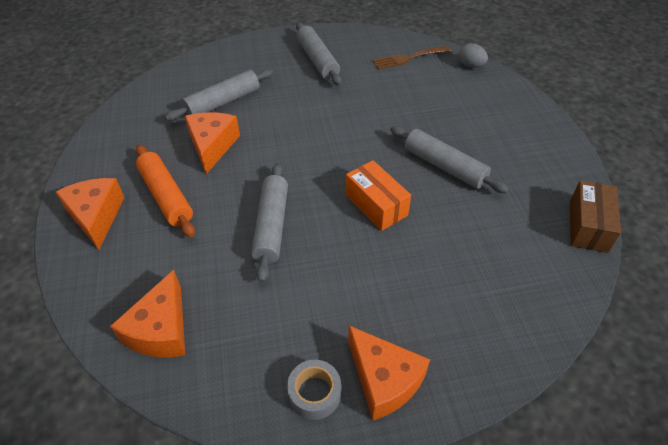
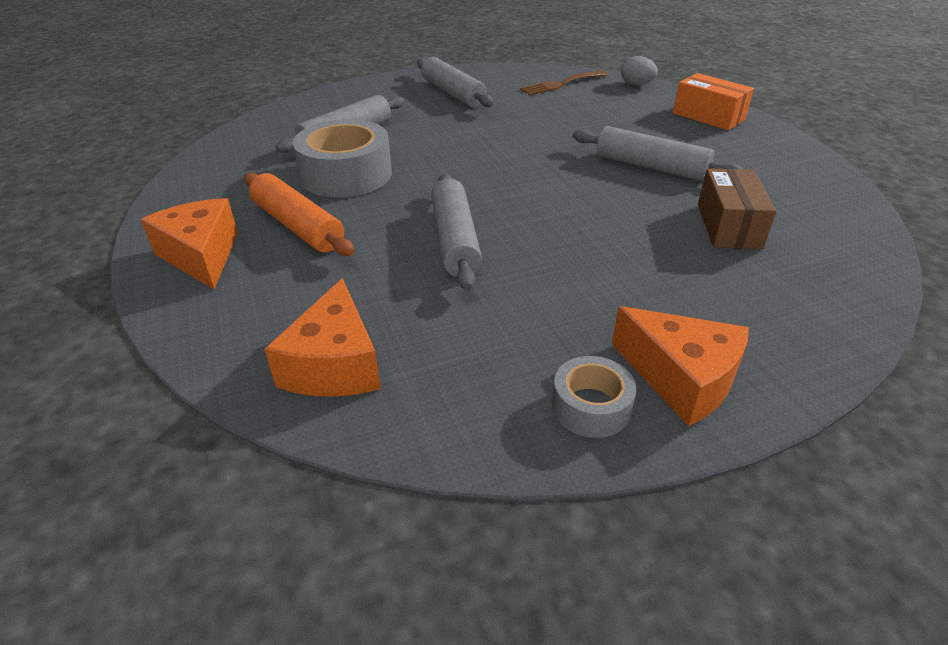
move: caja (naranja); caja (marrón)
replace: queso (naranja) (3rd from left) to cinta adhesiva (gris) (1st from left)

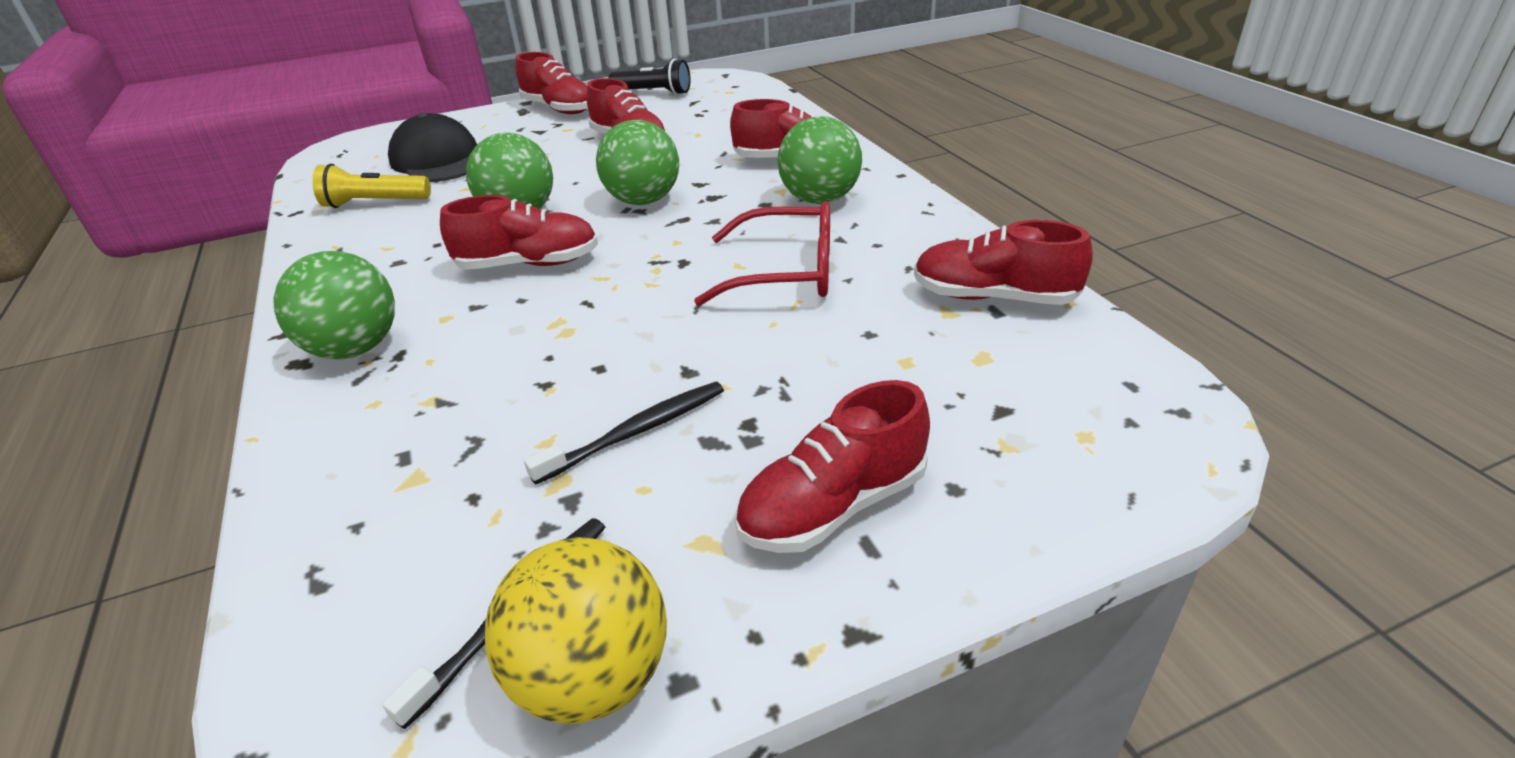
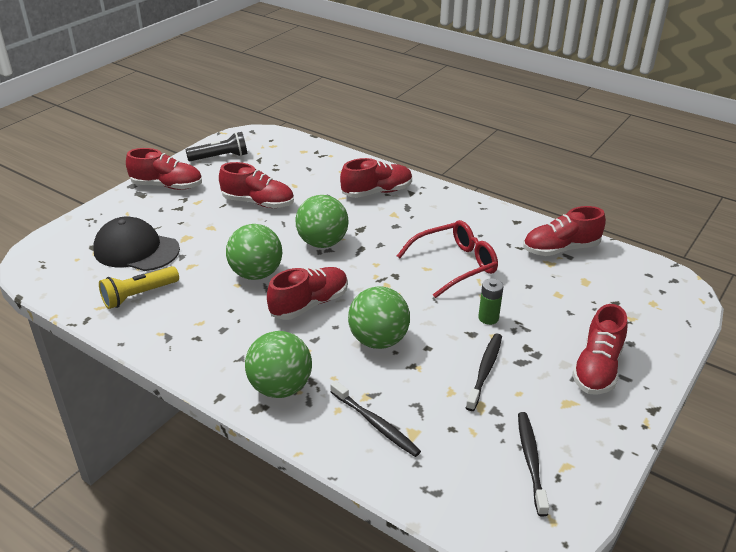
delete: pelota (amarillo)
insert: cepillo de dientes (negro) (1st from left); pila (verde)
move: pelota (verde) (4th from left)

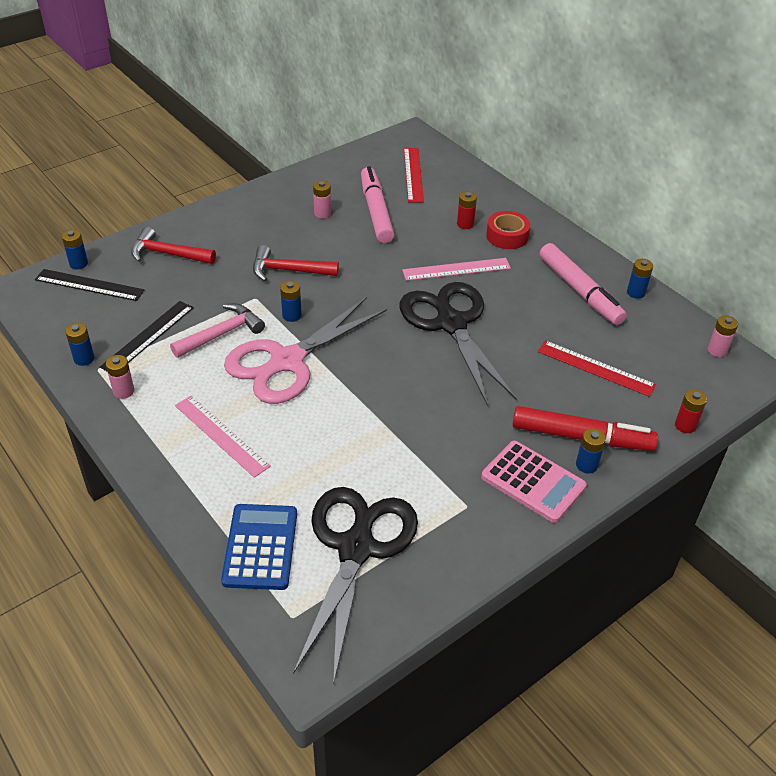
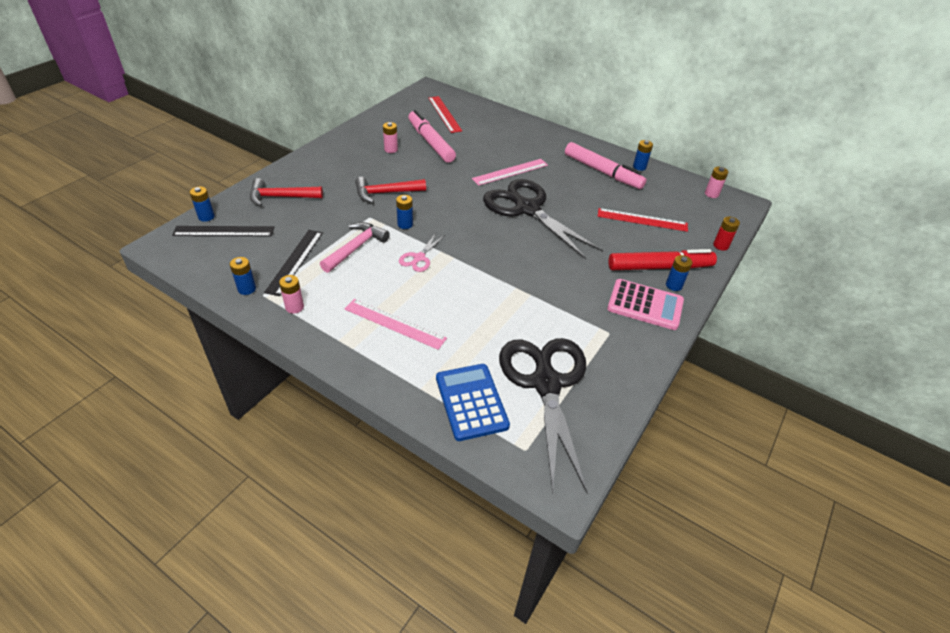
delete: pila (rojo) (1st from left); cinta adhesiva (rojo)
resize: tijeras (rosa) x0.43

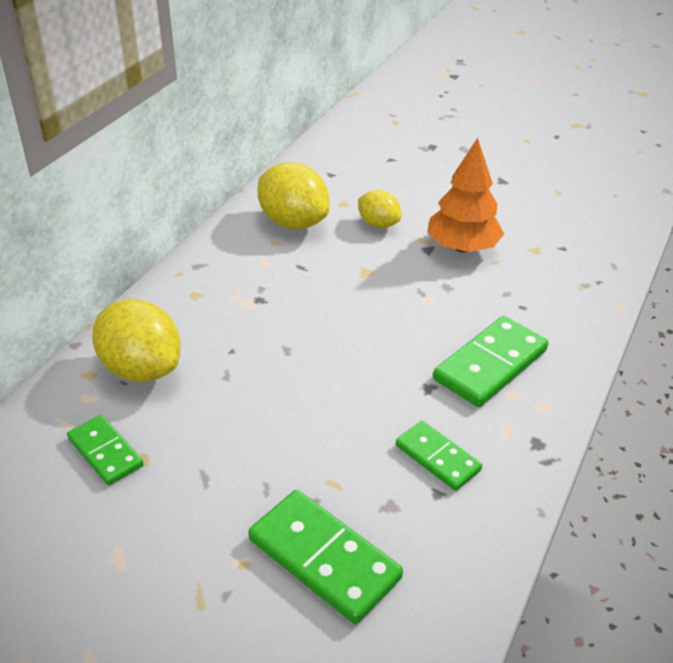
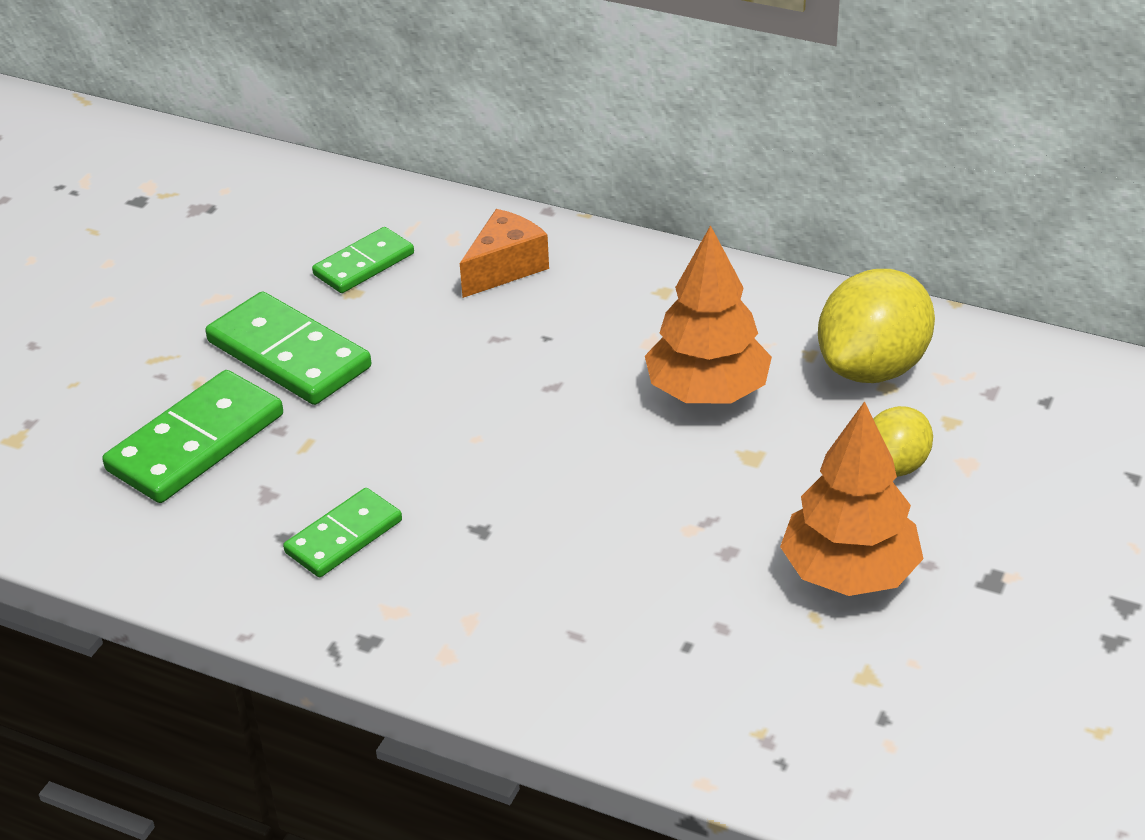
insert: árbol (naranja) (1st from left)
move: ficha de dominó (verde) (4th from left in the first image) to ficha de dominó (verde) (2nd from left)
replace: limón (amarillo) (1st from left) to queso (naranja)

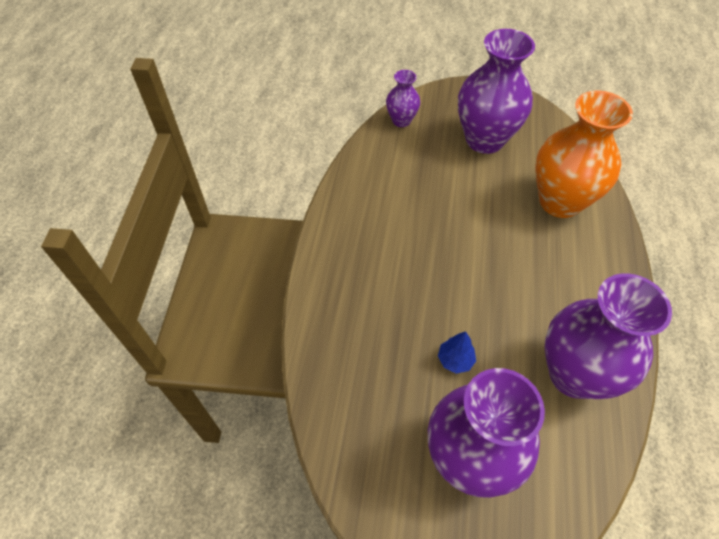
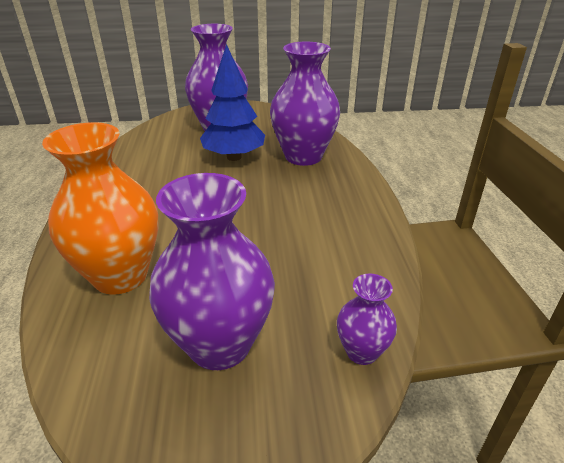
move: florero (morado) (4th from left in the first image) to florero (morado) (3rd from left)
resize: árbol (azul) x2.29

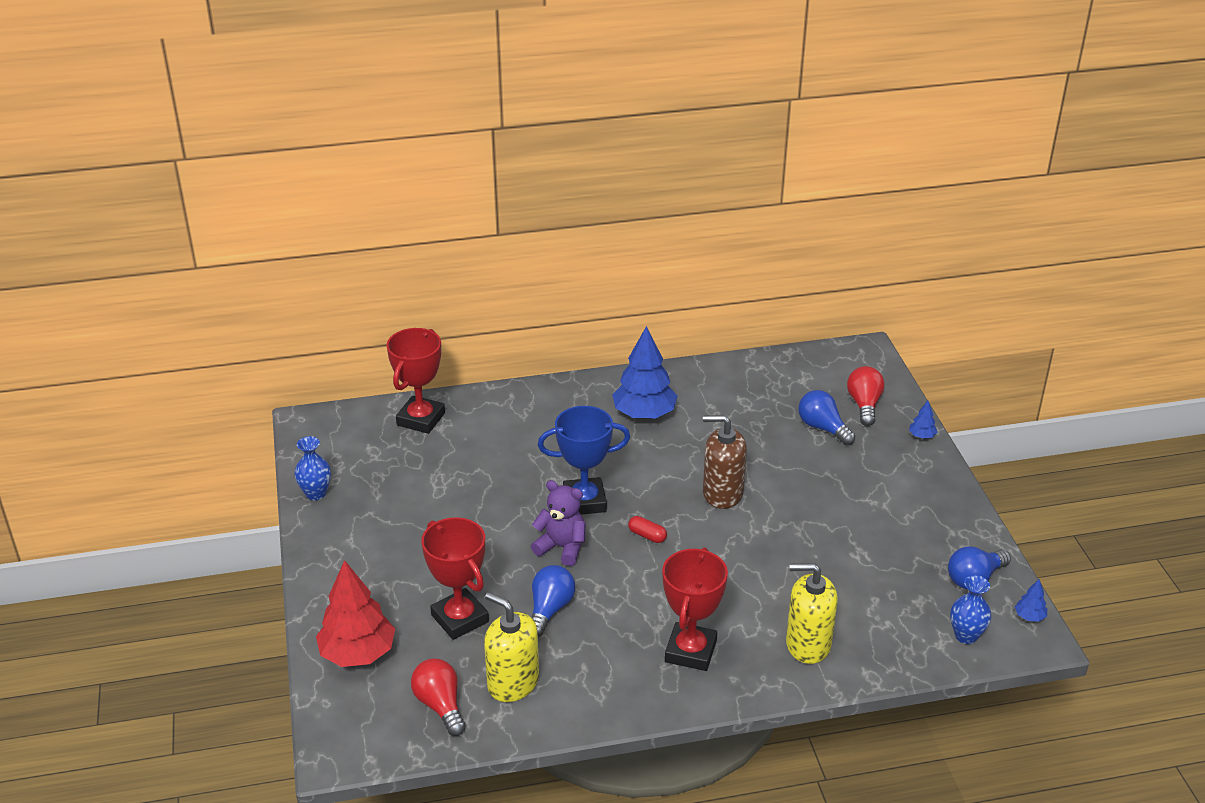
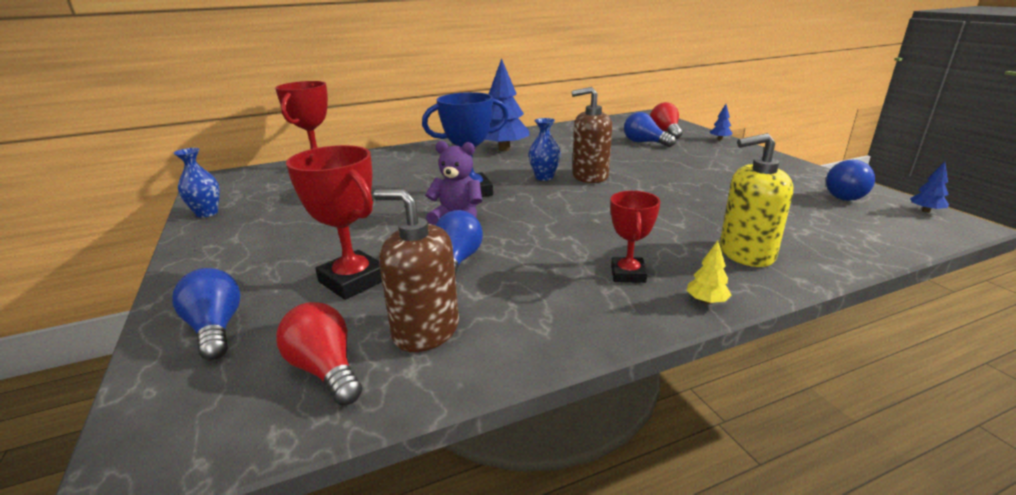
delete: cápsula (rojo)
insert: árbol (amarillo)
move: florero (azul) (2nd from left)
replace: árbol (rojo) to bombilla (azul) (1st from left)
recolor: dispensador de jabón (amarillo) (1st from left) to dispensador de jabón (marrón) (1st from left)
resize: trofeo (rojo) (3rd from left) x0.62

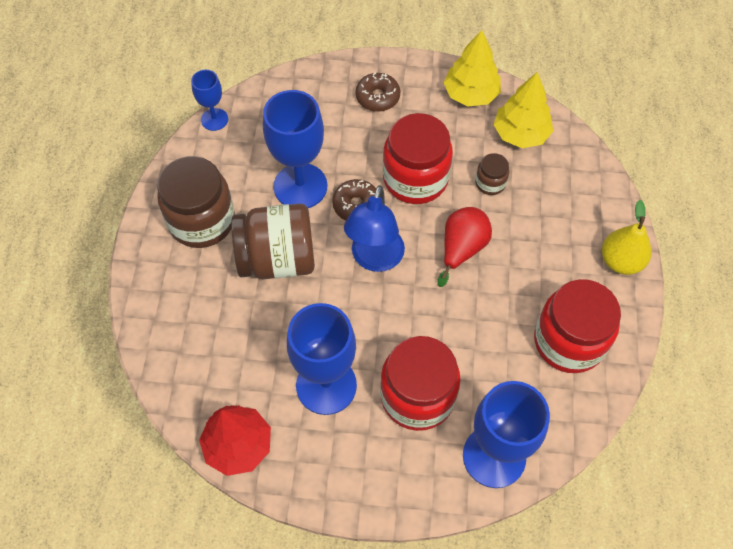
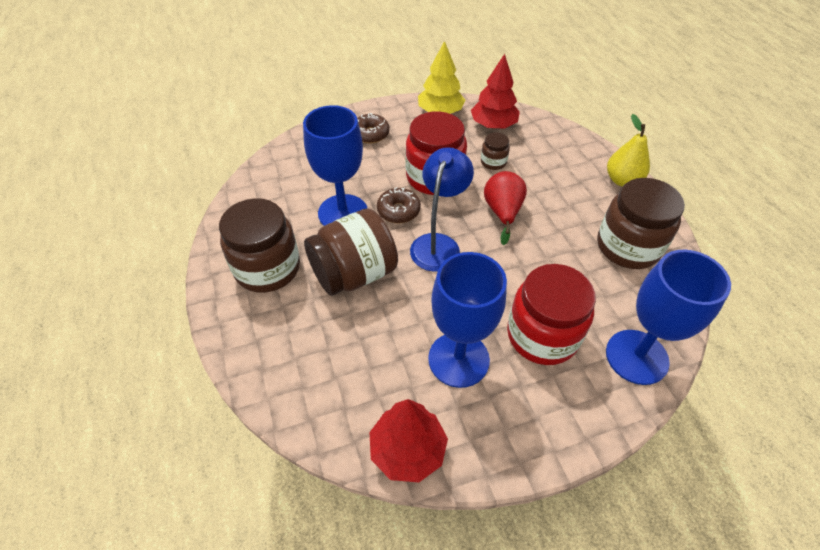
delete: copa (azul) (1st from left)
recolor: árbol (amarillo) (2nd from left) to árbol (rojo) (2nd from left); tarro (rojo) (3rd from left) to tarro (marrón) (4th from left)
rotate: lámpara (azul) 150 degrees counterclockwise

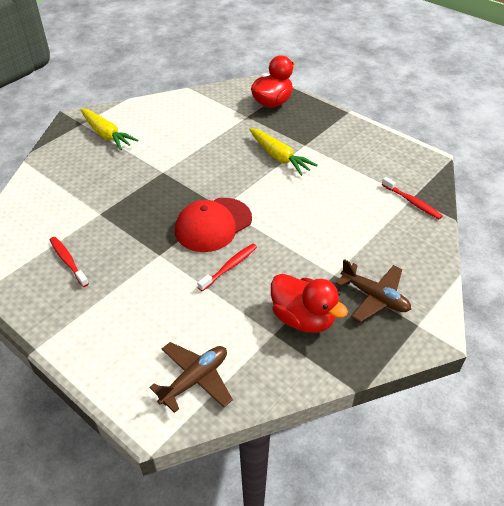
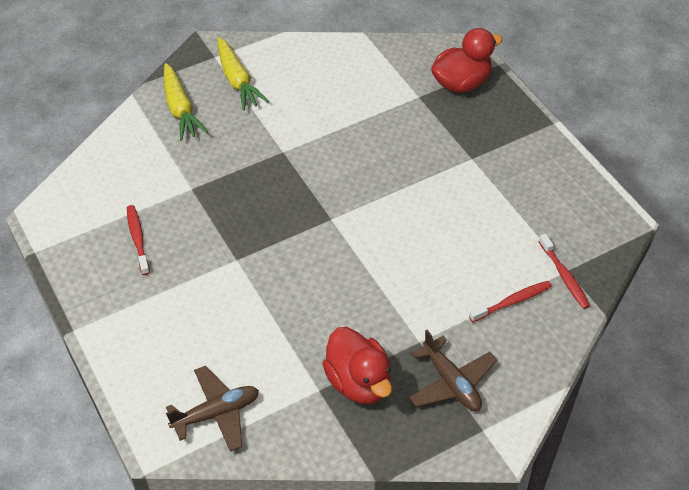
delete: gorra (rojo)
move: zanahoria (amarillo) (2nd from left in the first image) to zanahoria (amarillo) (1st from left); cepillo de dientes (rojo) (2nd from left)

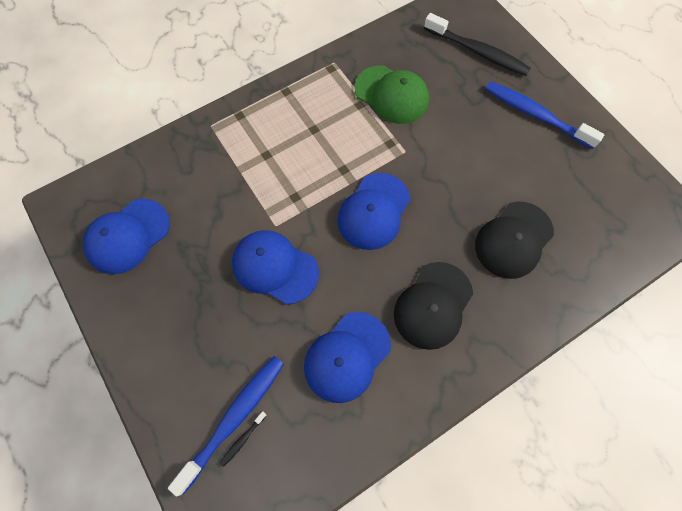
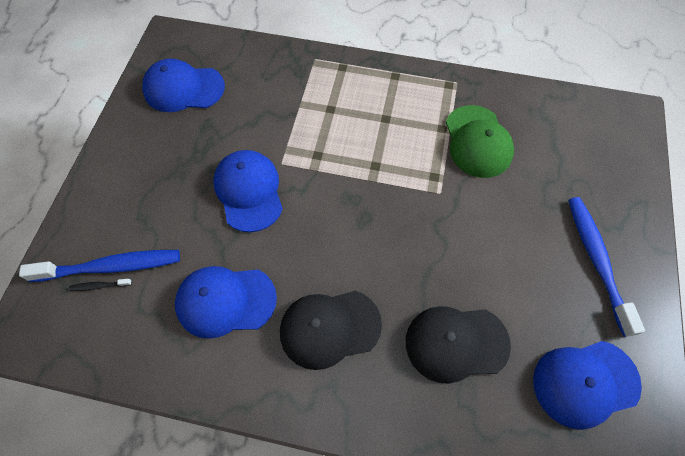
delete: cepillo de dientes (negro) (2nd from left)
move: gorra (azul) (4th from left)

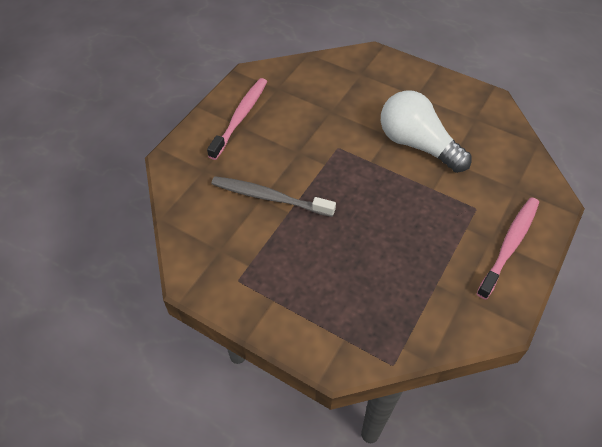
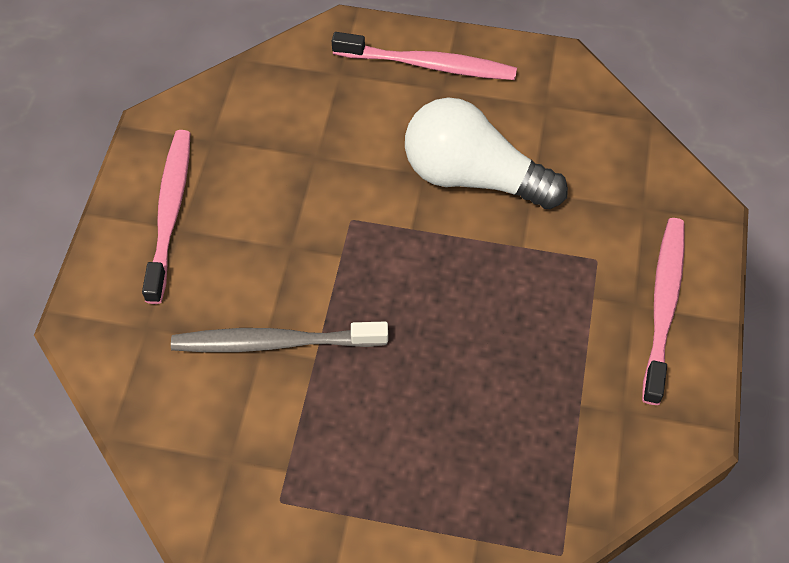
insert: cepillo de dientes (rosa) (2nd from left)

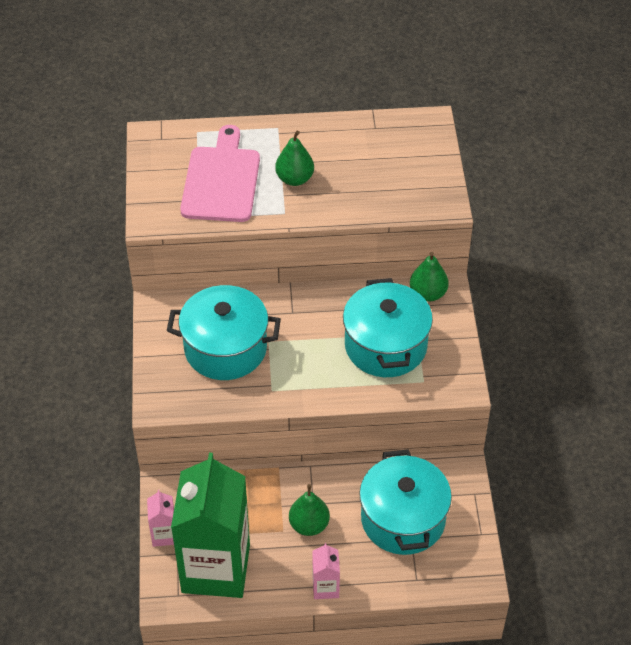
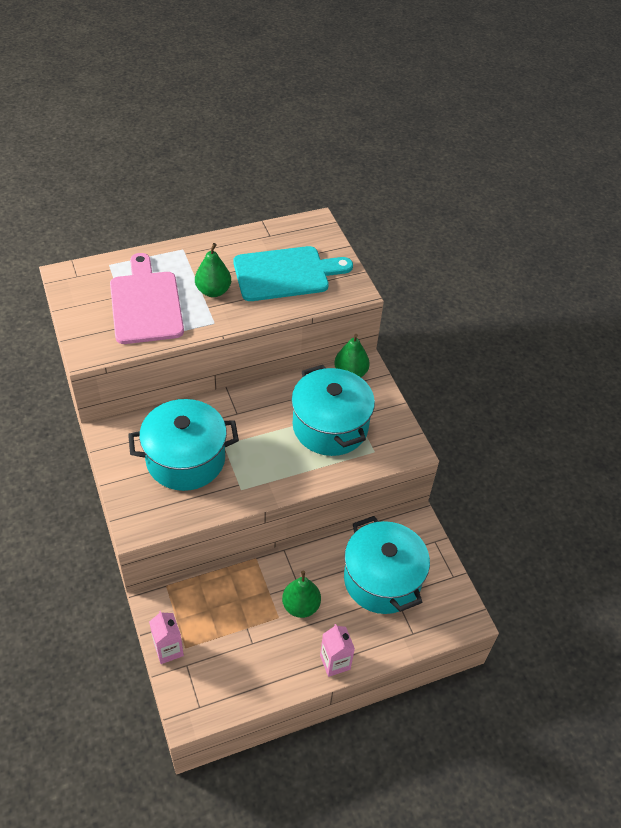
delete: cartón de leche (verde)
insert: tabla de cortar (turquesa)

